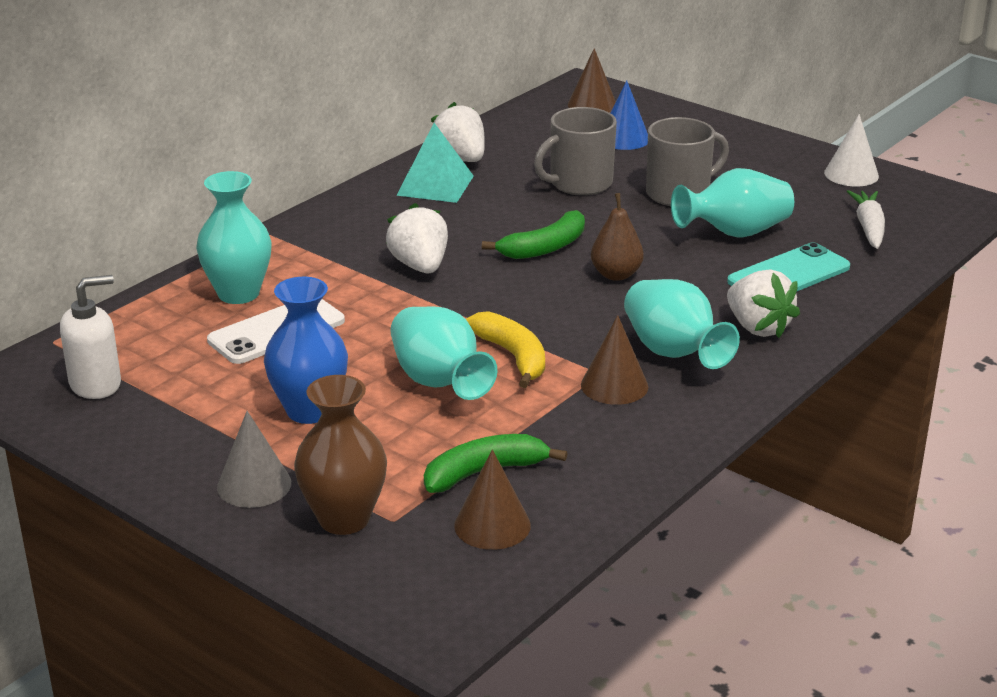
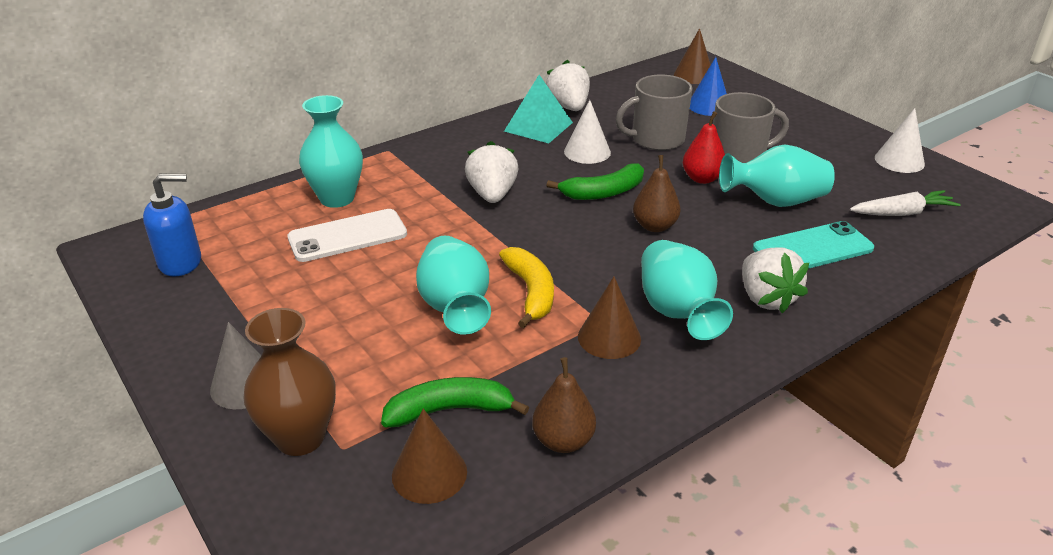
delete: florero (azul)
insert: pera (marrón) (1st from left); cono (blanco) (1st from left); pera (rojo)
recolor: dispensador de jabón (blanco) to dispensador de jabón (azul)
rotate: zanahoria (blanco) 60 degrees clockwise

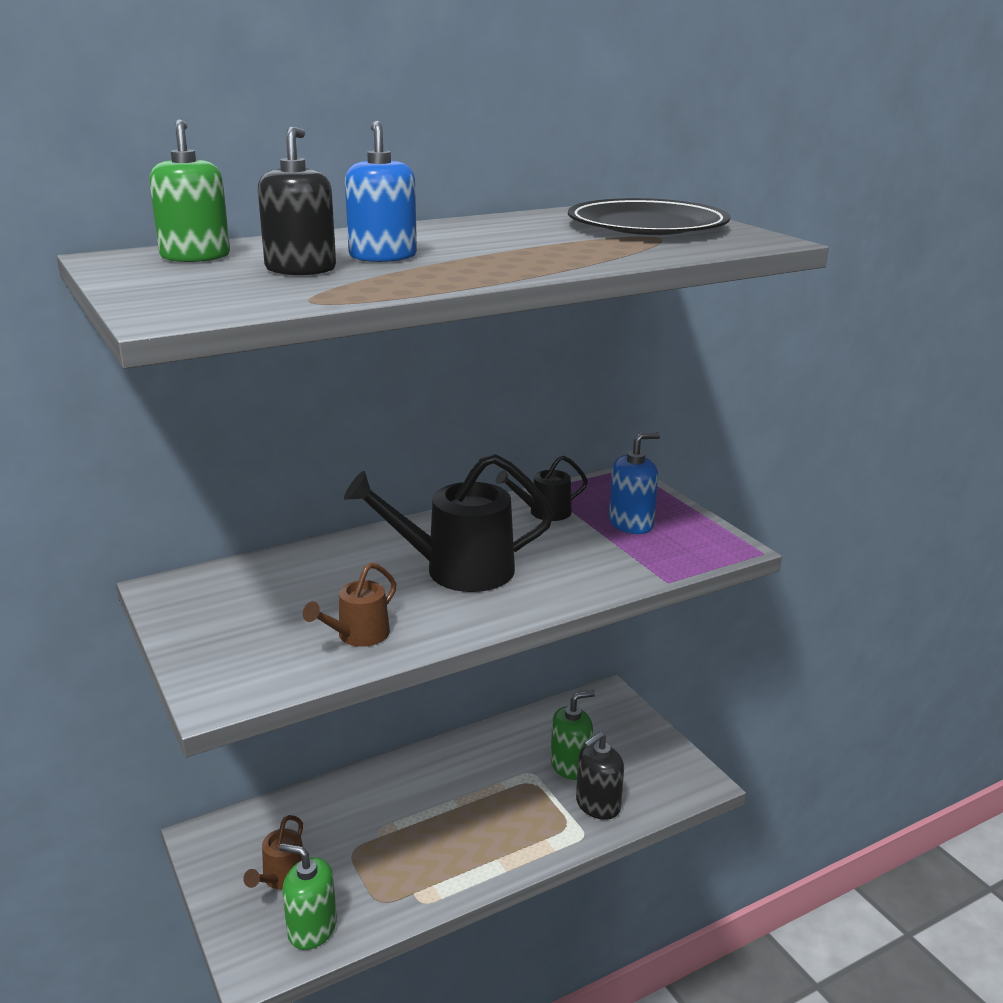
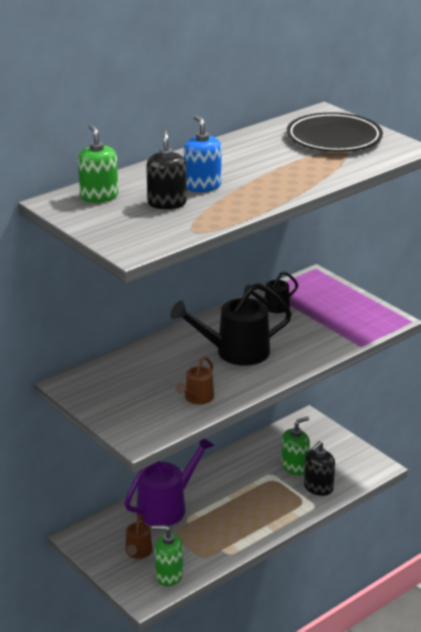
delete: dispensador de jabón (azul) (2nd from left)
insert: regadera (morado)

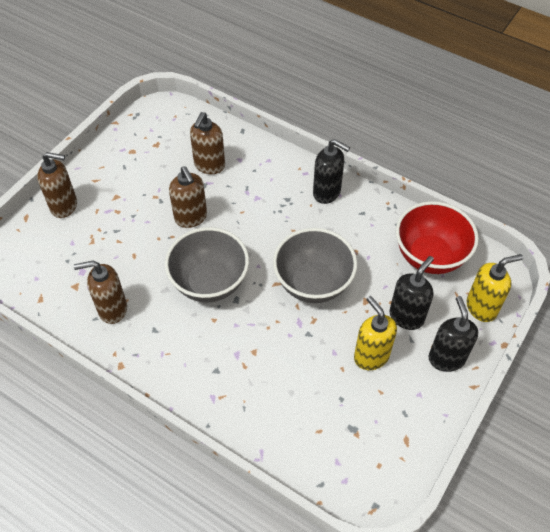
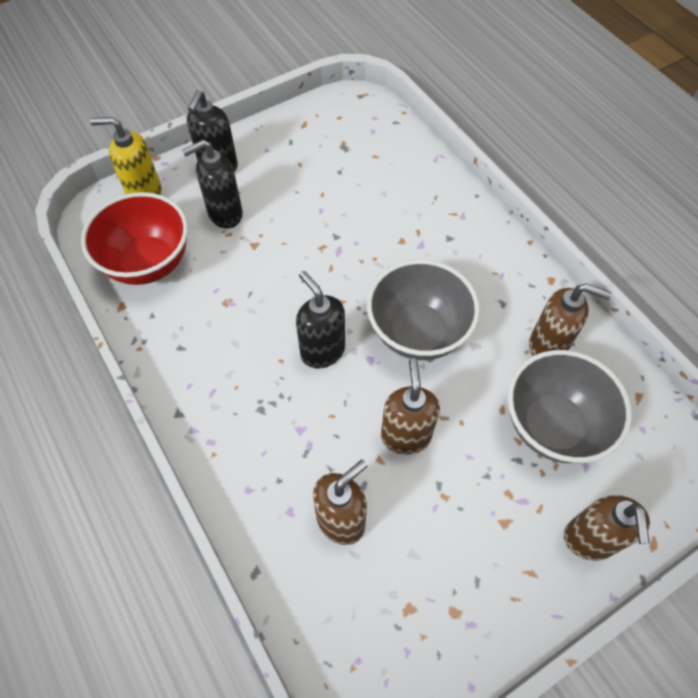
delete: dispensador de jabón (amarillo) (1st from left)
move: dispensador de jabón (negro) (1st from left in the first image) to dispensador de jabón (negro) (3rd from left); cuenco (gris) (2nd from left)
rotate: dispensador de jabón (marrón) (1st from left in the first image) 120 degrees counterclockwise

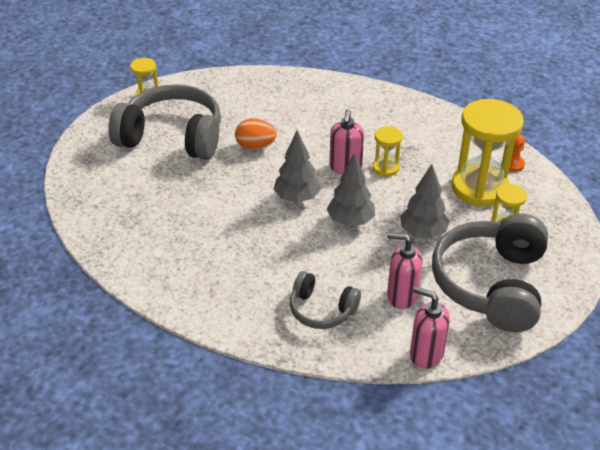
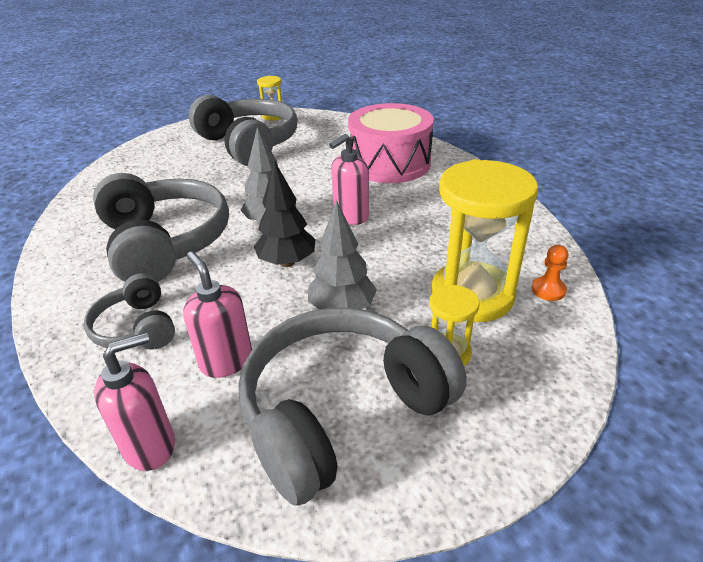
delete: huevo (naranja); reloj de arena (amarillo) (2nd from left)
insert: auriculares (gris) (2nd from left); tambor (rosa)
recolor: árbol (gris) (2nd from left) to árbol (negro)
rotate: dispensador de jabón (rosa) (3rd from left in the first image) 75 degrees clockwise

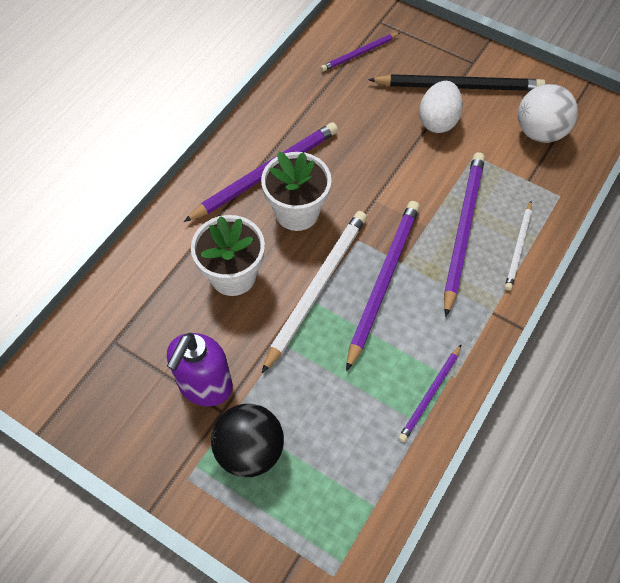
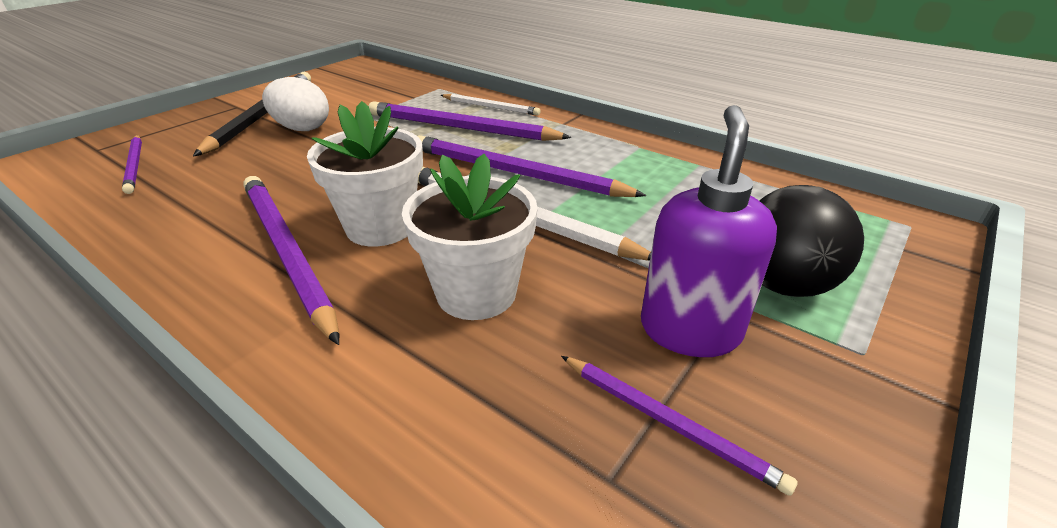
delete: pelota (blanco)
move: lápiz (morado) (4th from left in the first image) to lápiz (morado) (5th from left)
rotate: dispensador de jabón (morado) 105 degrees counterclockwise

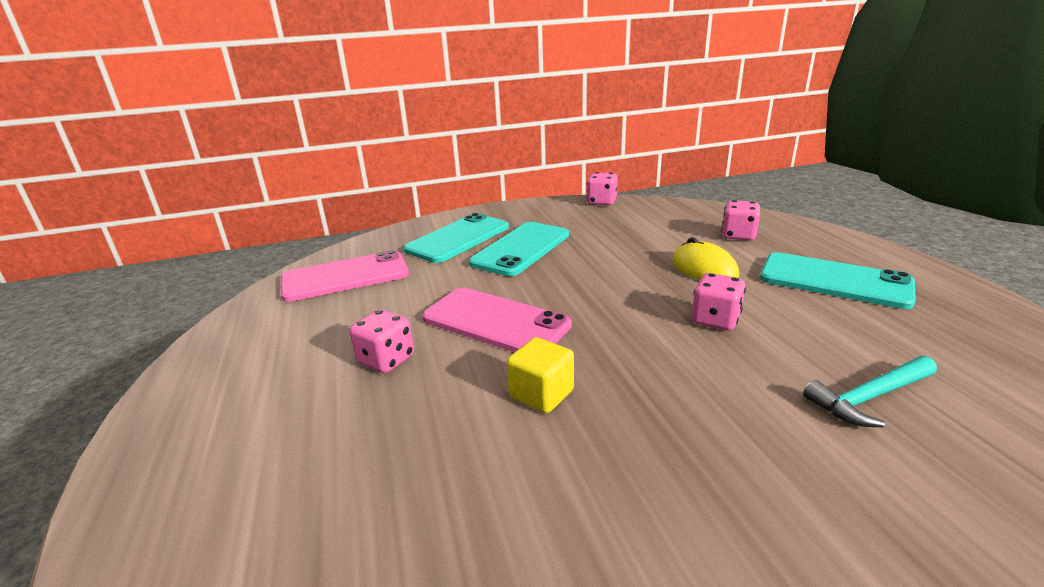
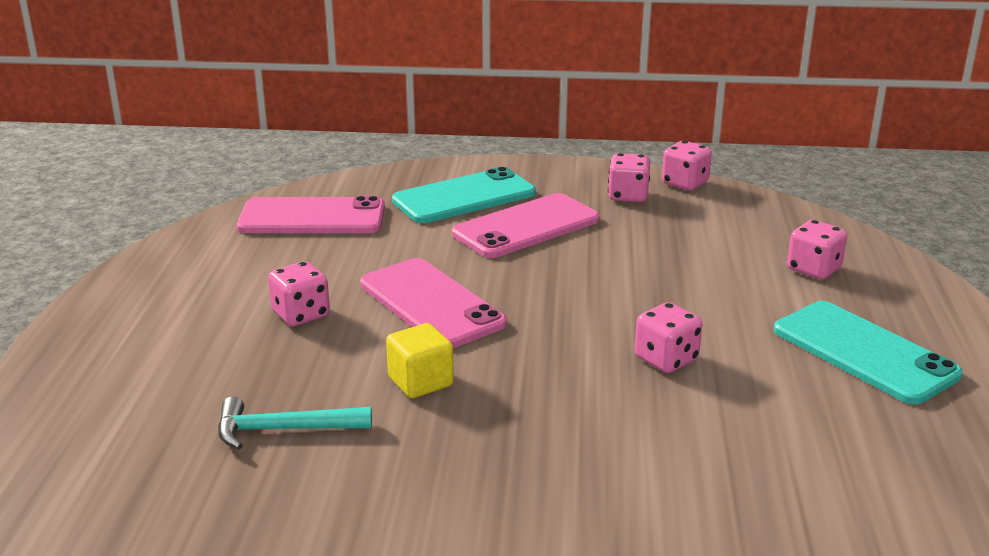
delete: ratón (amarillo)
insert: dado (rosa) (2nd from left)
move: martillo (turquesa)
recolor: móvil (turquesa) (2nd from left) to móvil (rosa) (3rd from left)

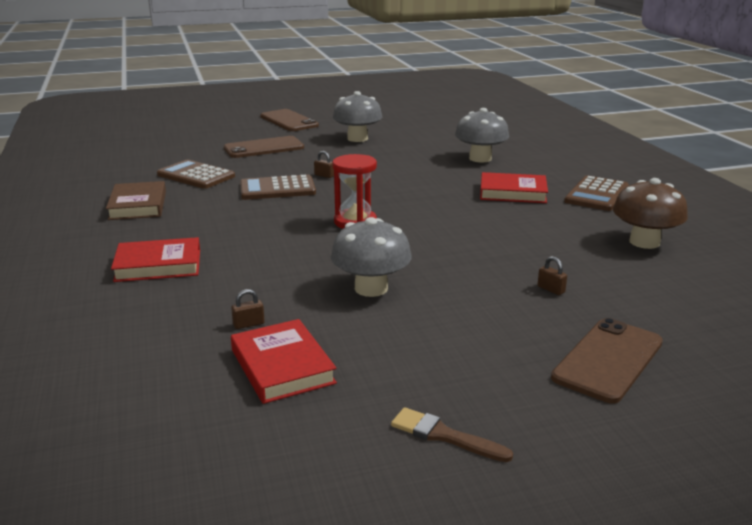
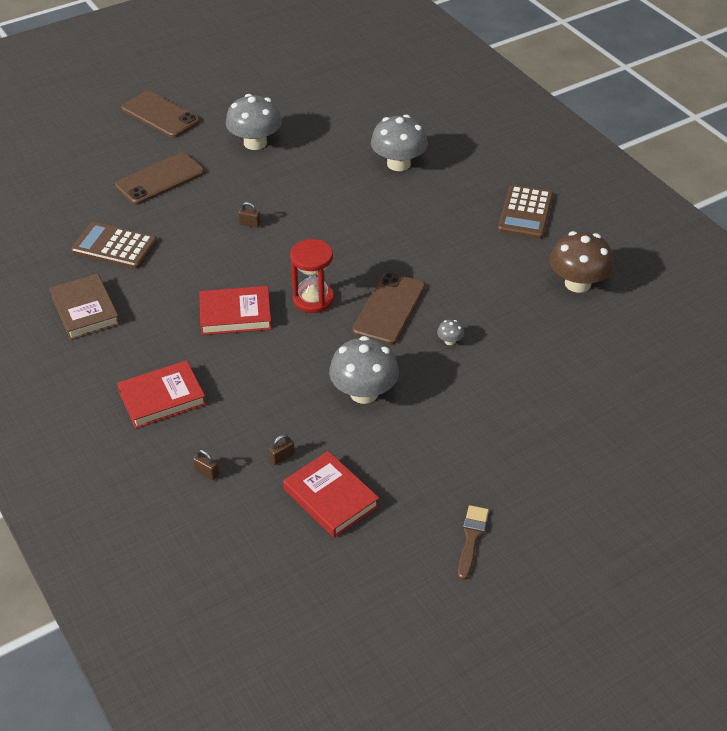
delete: calculadora (marrón) (2nd from left)
insert: seta (gris) (4th from left)
move: candado (marrón) (3rd from left in the first image) to candado (marrón) (1st from left); libro (rojo) (3rd from left in the first image) to libro (rojo) (2nd from left); móvil (marrón) (3rd from left)
rotate: pincel (marrón) 90 degrees clockwise

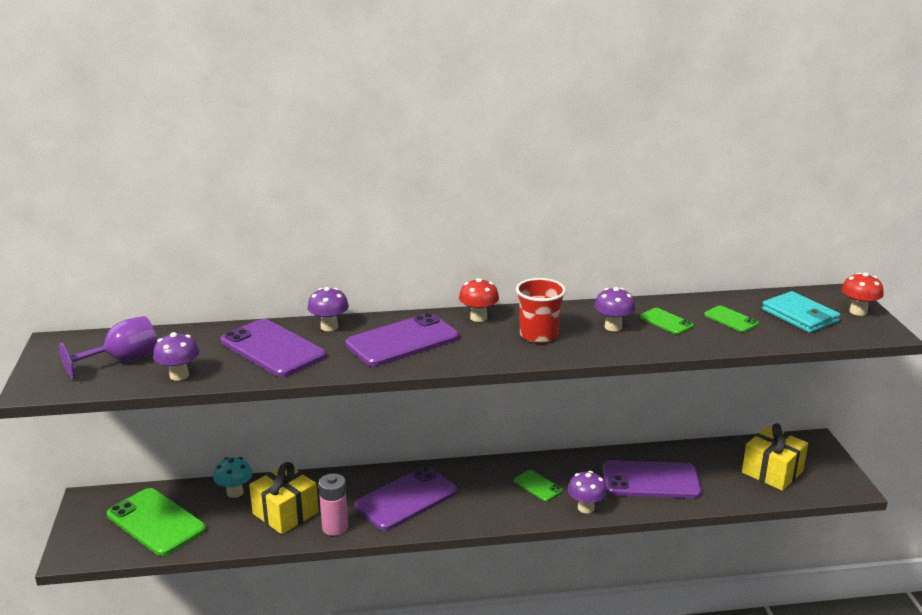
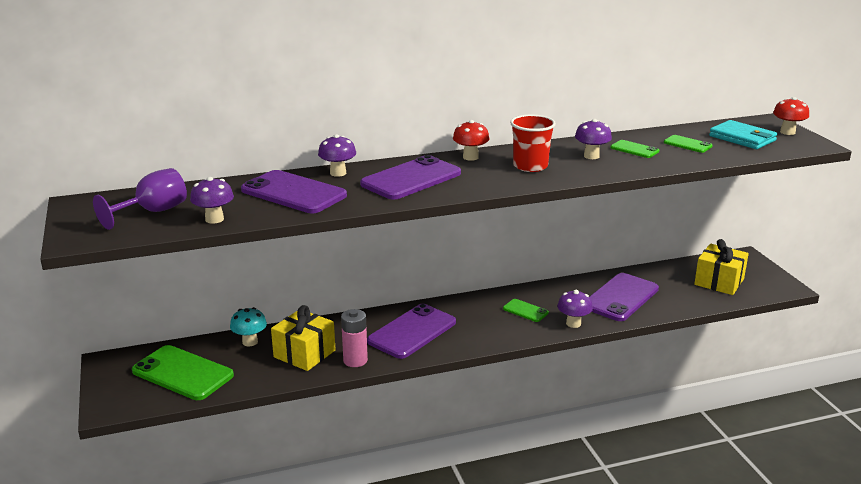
rotate: móvil (morado) (4th from left) 45 degrees counterclockwise

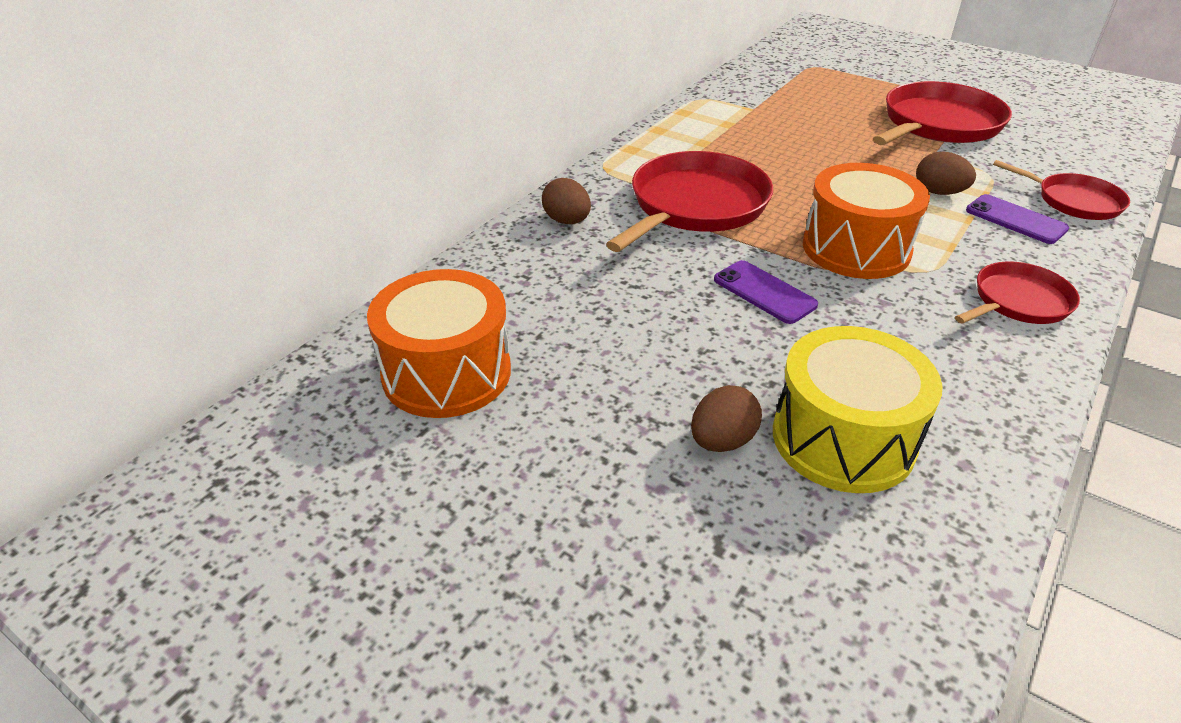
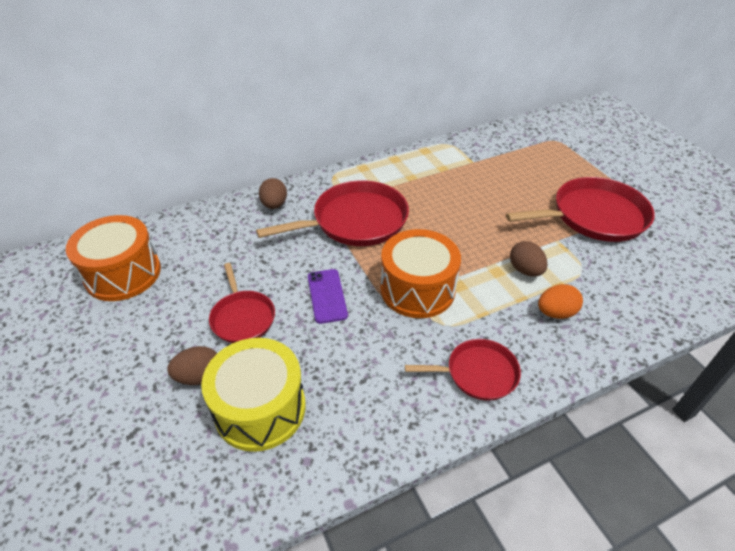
move: sartén (rojo) (4th from left in the first image) to sartén (rojo) (1st from left)
replace: móvil (morado) (2nd from left) to huevo (naranja)

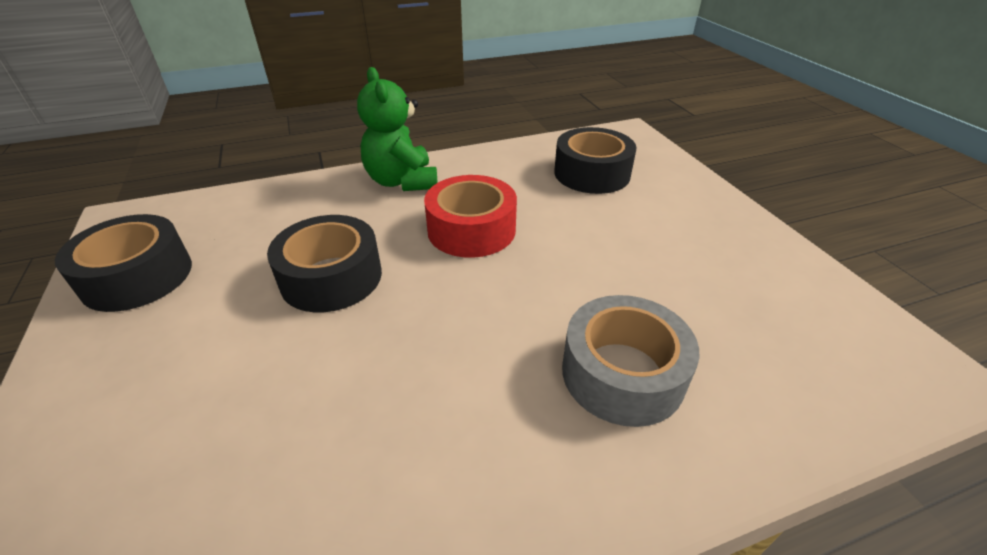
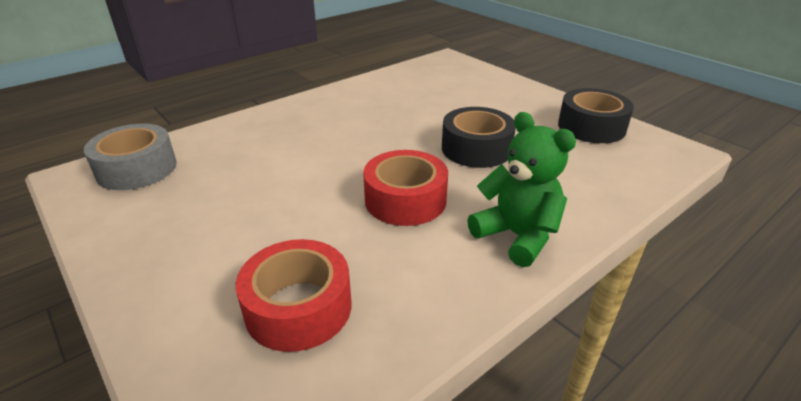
move: cinta adhesiva (gris)
recolor: cinta adhesiva (negro) (3rd from left) to cinta adhesiva (rojo) (1st from left)

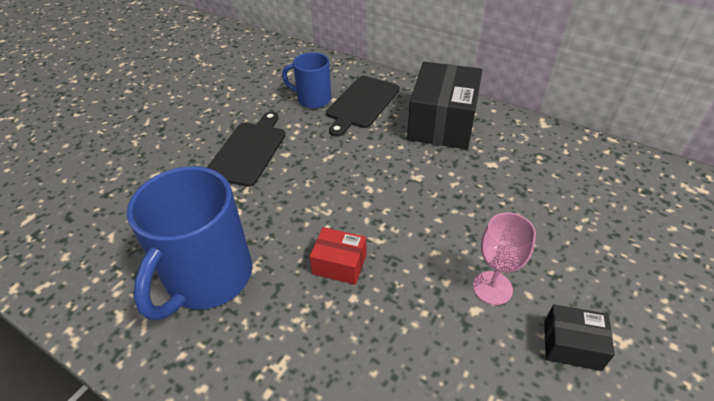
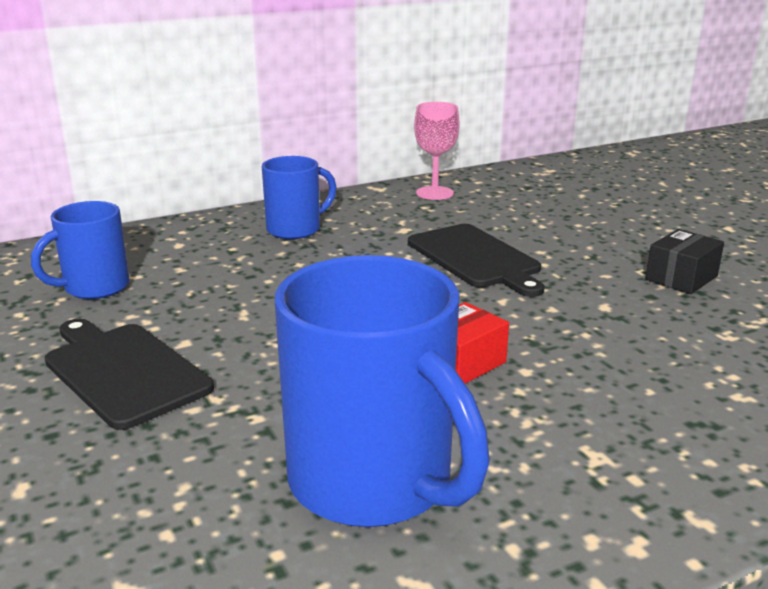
move: tabla de cortar (negro) (2nd from left); copa (rosa)
replace: caja (negro) (1st from left) to taza (azul) (2nd from left)

